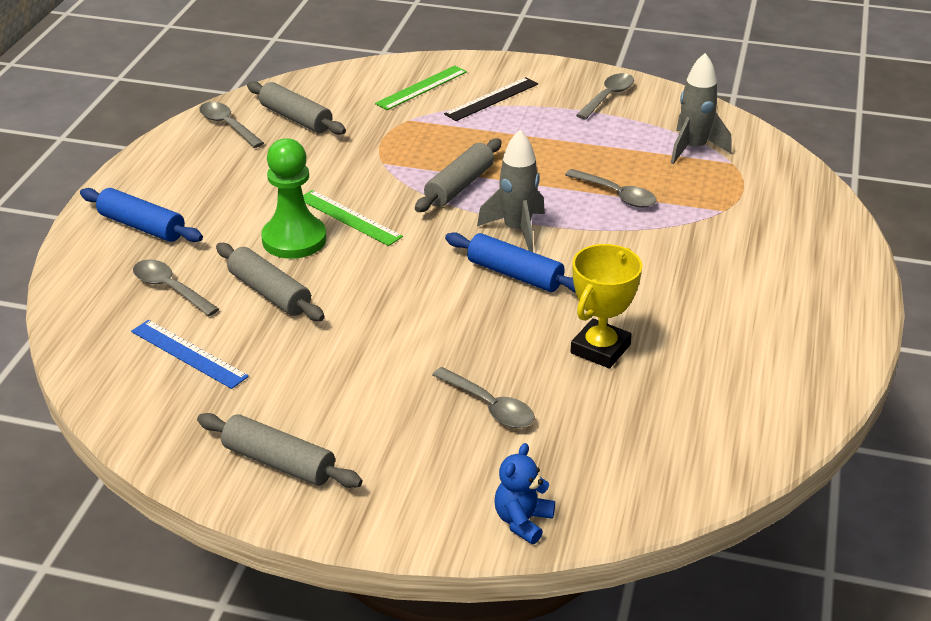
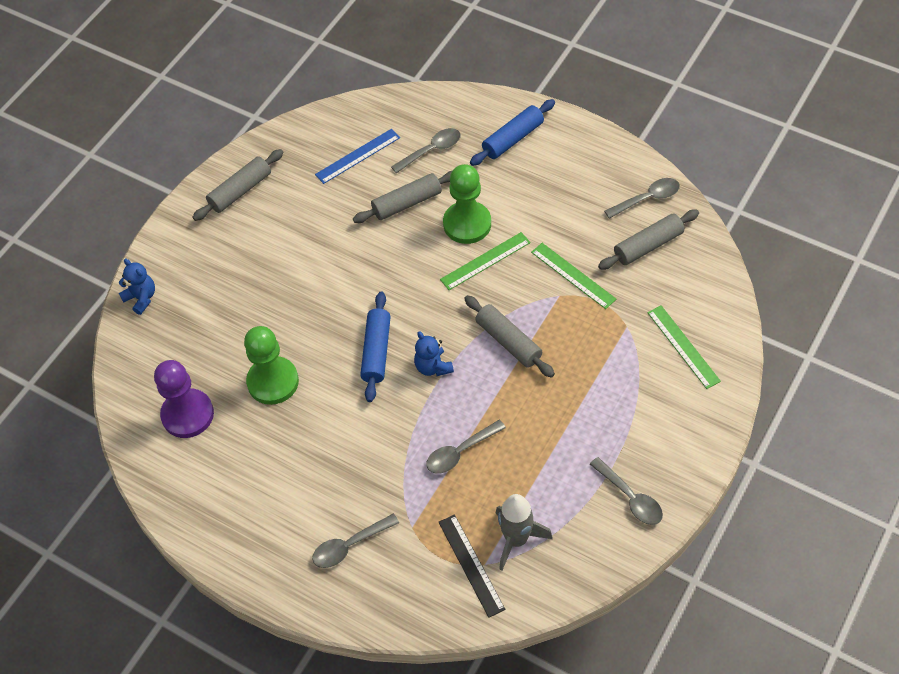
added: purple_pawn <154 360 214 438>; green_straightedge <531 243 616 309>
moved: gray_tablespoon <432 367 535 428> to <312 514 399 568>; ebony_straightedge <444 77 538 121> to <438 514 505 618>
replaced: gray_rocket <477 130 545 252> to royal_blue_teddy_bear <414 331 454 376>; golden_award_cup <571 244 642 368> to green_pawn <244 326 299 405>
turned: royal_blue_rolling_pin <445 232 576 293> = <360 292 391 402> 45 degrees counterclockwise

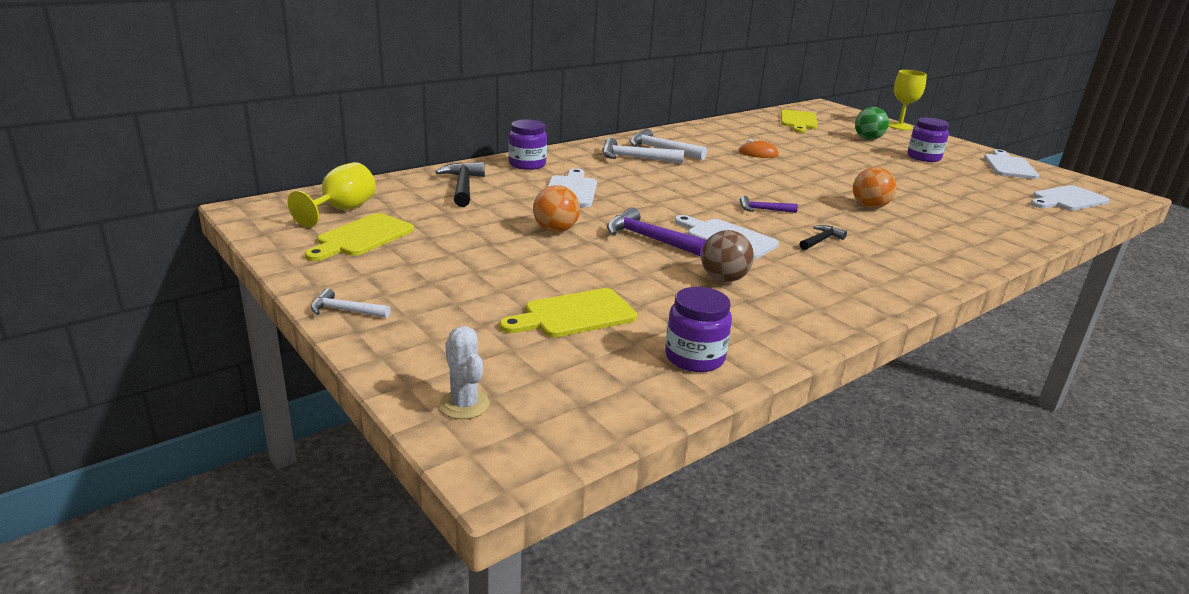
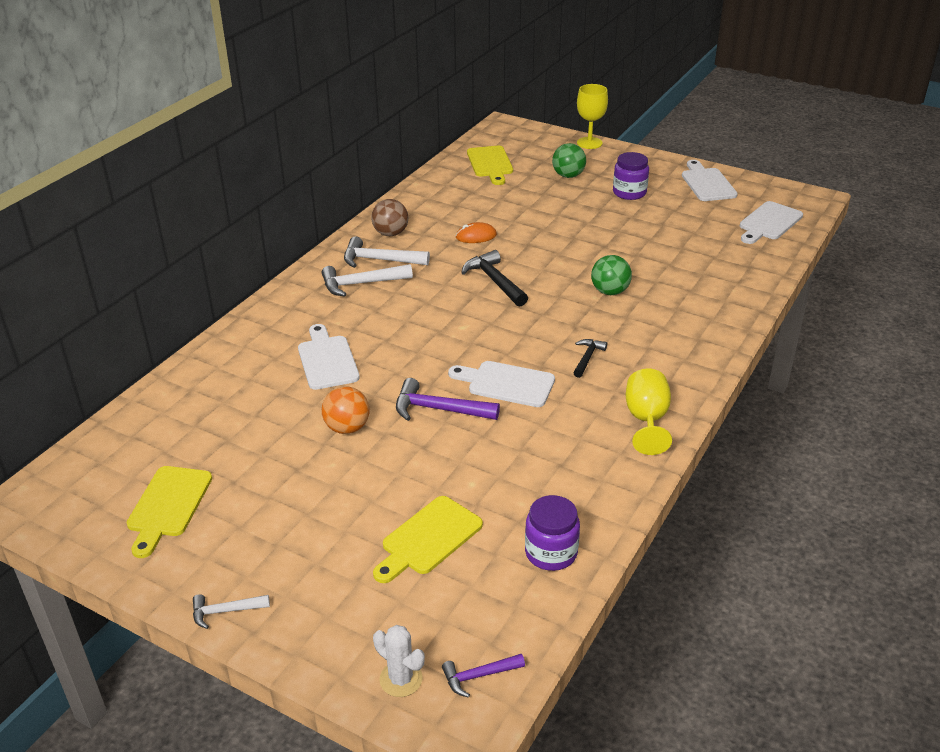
removed: purple_preserve_jar <509 119 547 170>
moved: golden_chalice <288 162 376 228> to <626 368 672 455>; ebony_hammer <435 162 485 207> to <461 250 528 307>; brown_play_ball <701 230 754 282> to <371 199 409 236>; purple_hammer <740 196 798 213> to <442 654 525 698>
recoloured: orange-coloured_play_ball <853 167 896 209> to green_play_ball <591 255 632 295>

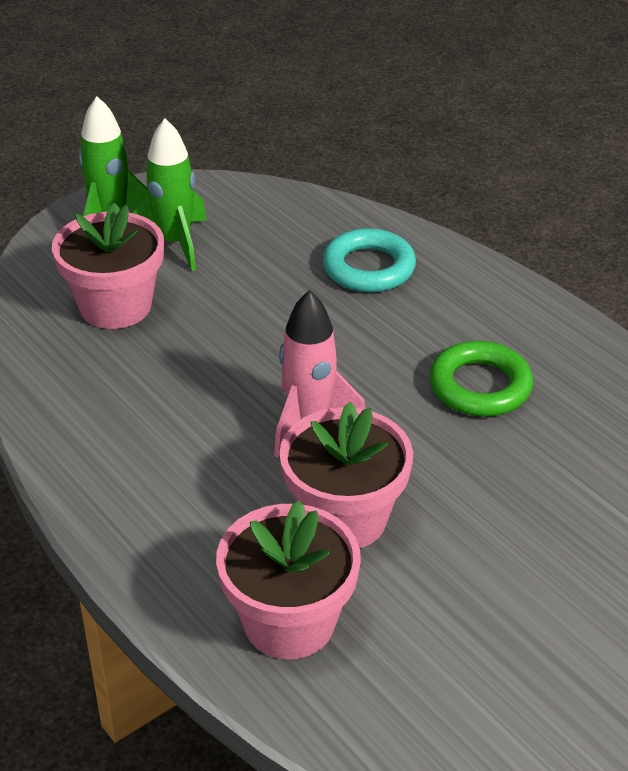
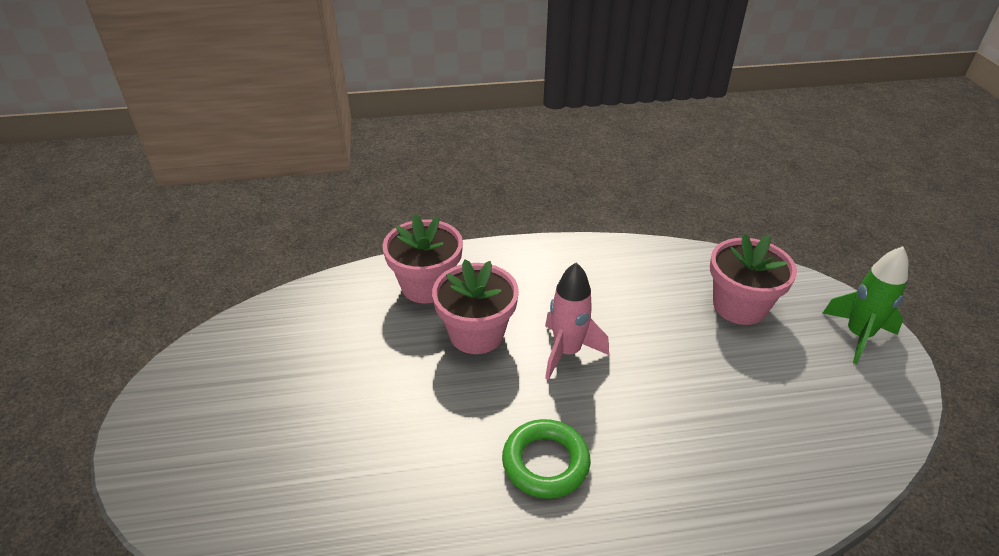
removed: green_rocket <131 118 207 271>; aqua_torus <323 228 416 292>

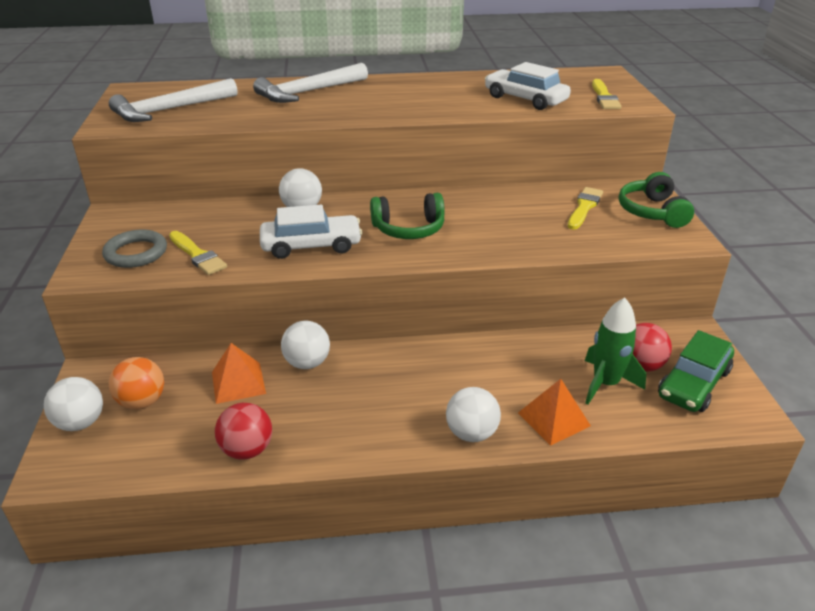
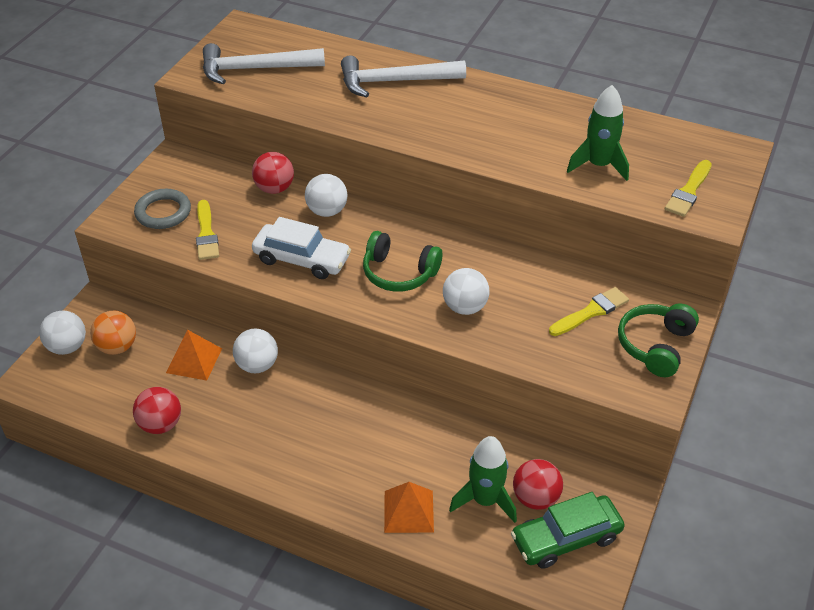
added: scarlet_play_ball <252 152 294 194>
moved: pure_white_play_ball <446 387 501 442> to <443 268 489 315>
replaced: pure_white_automobile <484 62 571 110> to green_rocket <567 85 629 181>

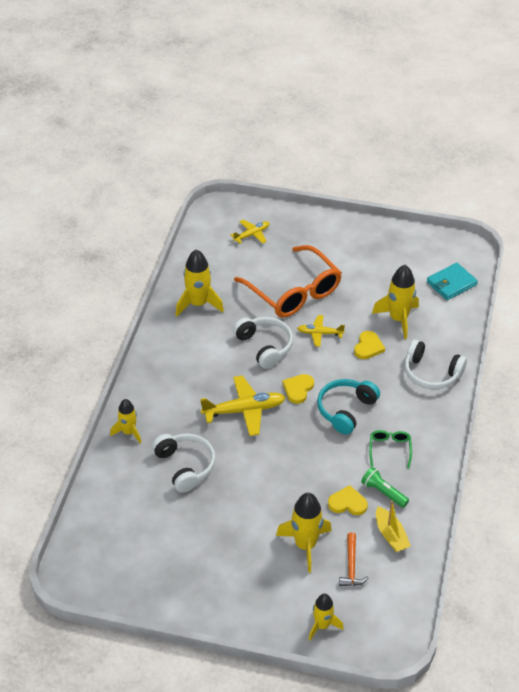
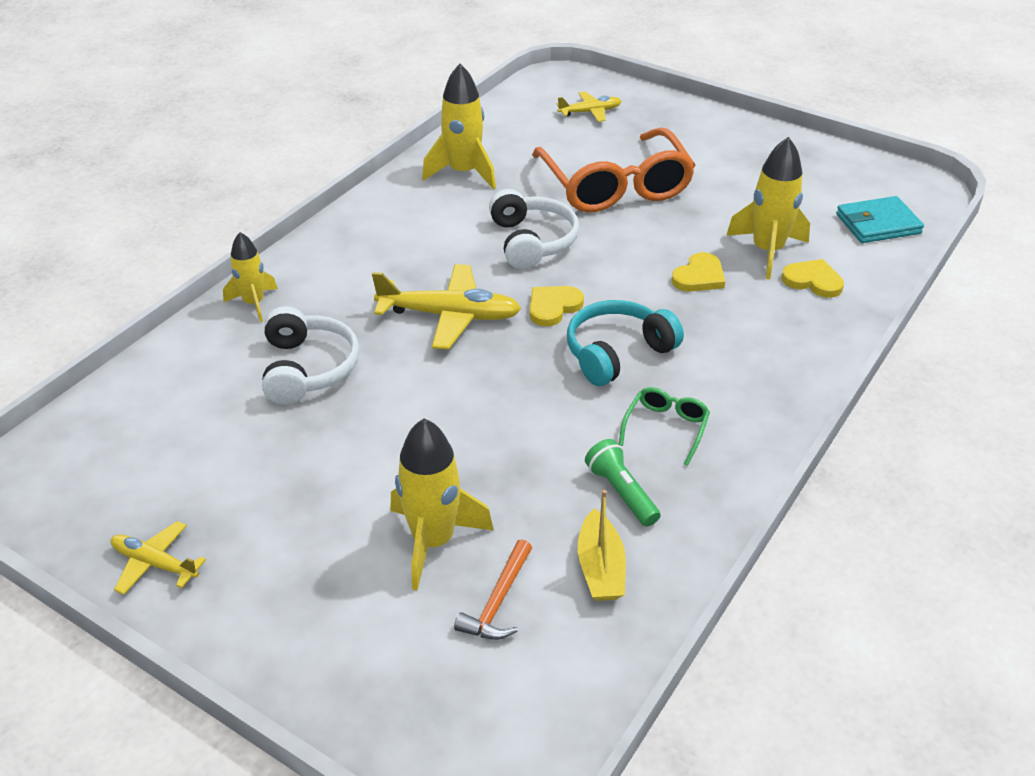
removed: golden_rocket <309 594 344 640>; pure_white_headphones <405 340 467 390>
moved: golden_plane <297 315 345 347> to <110 521 206 595>; golden_heart <328 485 368 515> to <781 259 844 298>

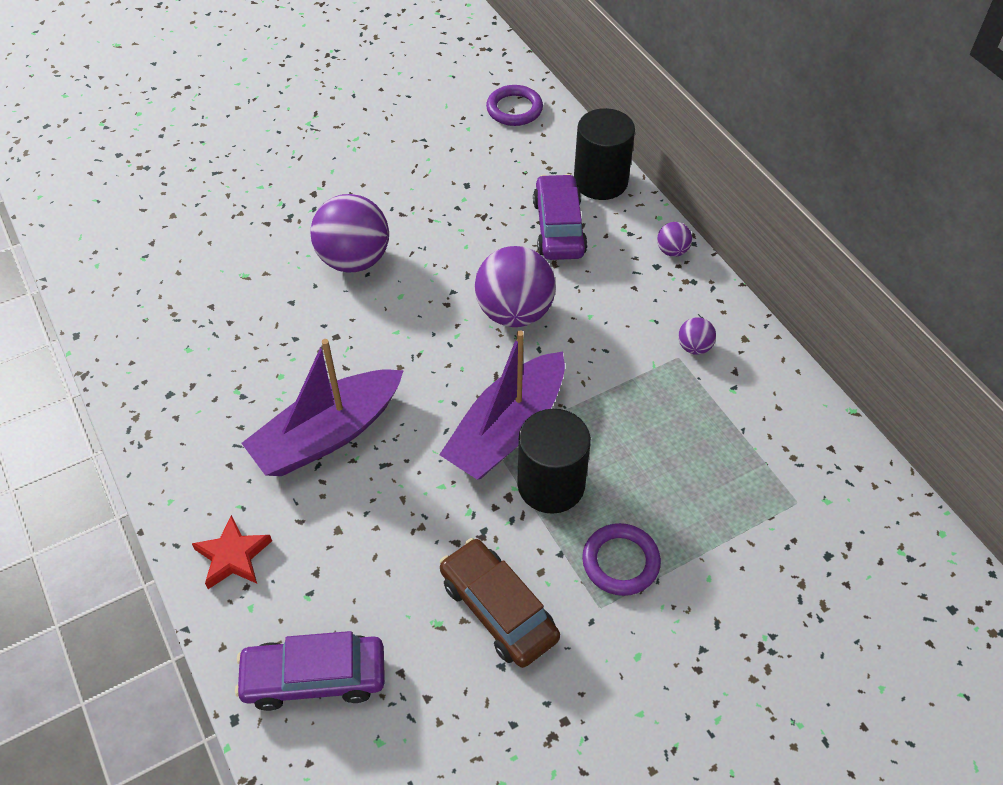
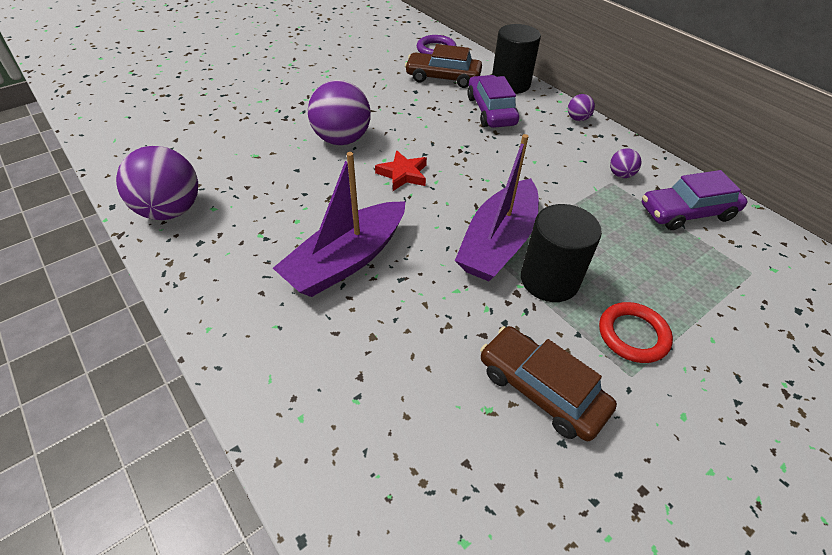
added: brown_automobile <405 44 482 88>
moved: scarlet_star_shape <191 515 272 589> to <375 150 427 191>; purple_automobile <235 631 385 711> to <642 170 748 230>; purple_play_ball <475 246 556 327> to <116 146 198 220>
recoloured: purple_torus <582 523 661 596> to scarlet_torus <599 302 673 363>

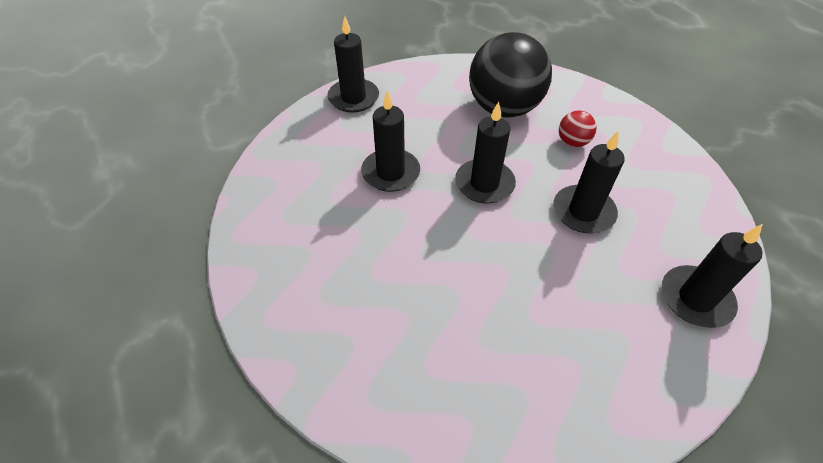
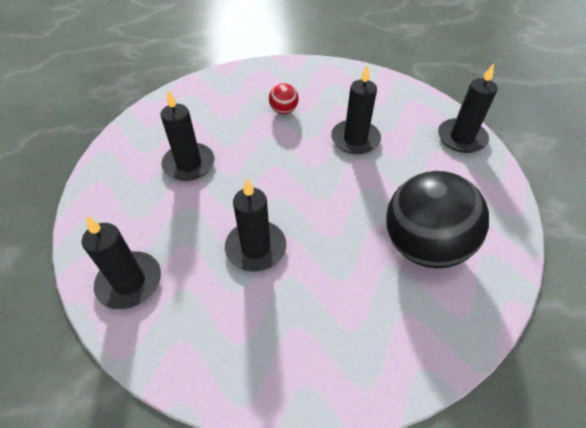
moved: ebony_candle <455 102 516 204> to <160 90 214 181>; scarlet_play_ball <559 111 597 147> to <269 83 299 114>

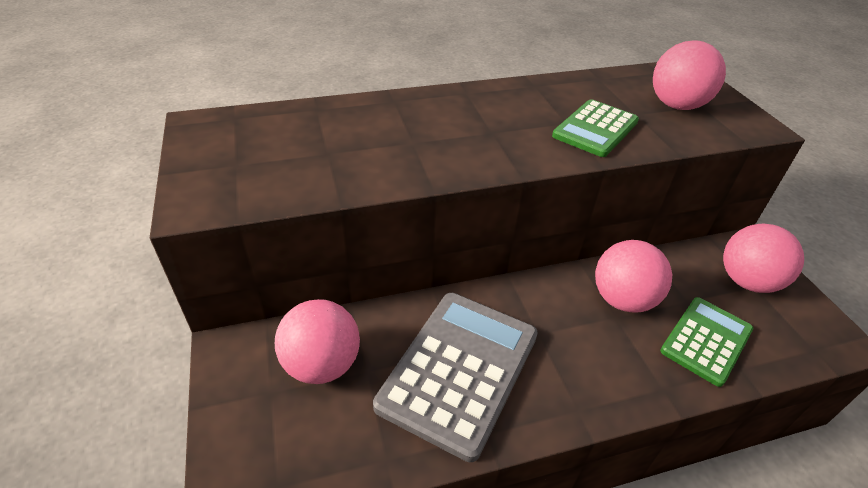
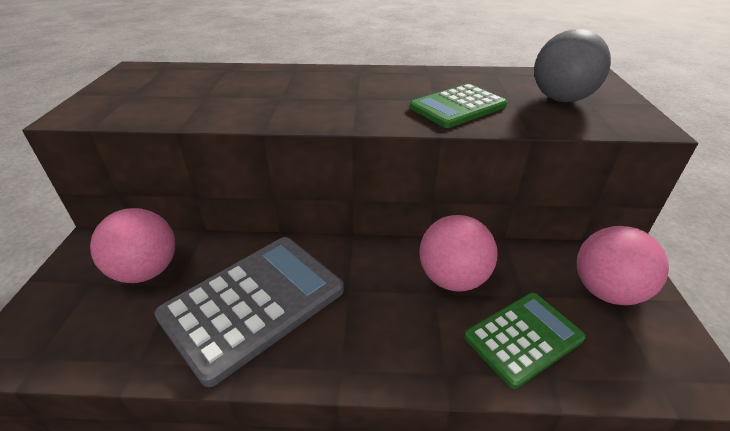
recoloured: rosy_play_ball <653 40 726 110> to gray_play_ball <534 29 611 102>

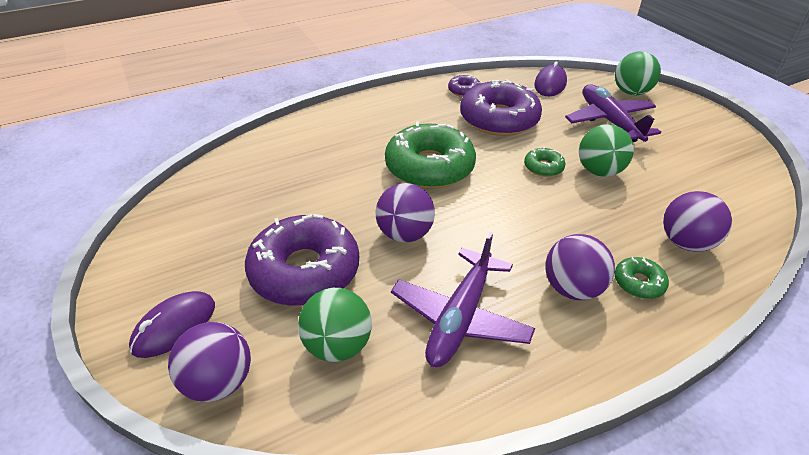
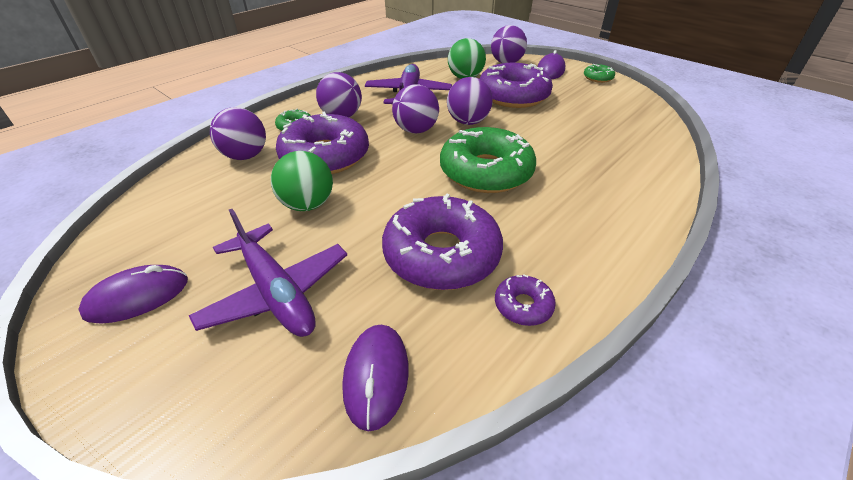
removed: green_play_ball <615 51 661 95>
added: purple_PC_mouse <78 265 188 324>; purple_donut <276 111 369 174>; purple_play_ball <392 85 439 134>
moved: green_donut <524 147 566 177> to <584 64 615 83>

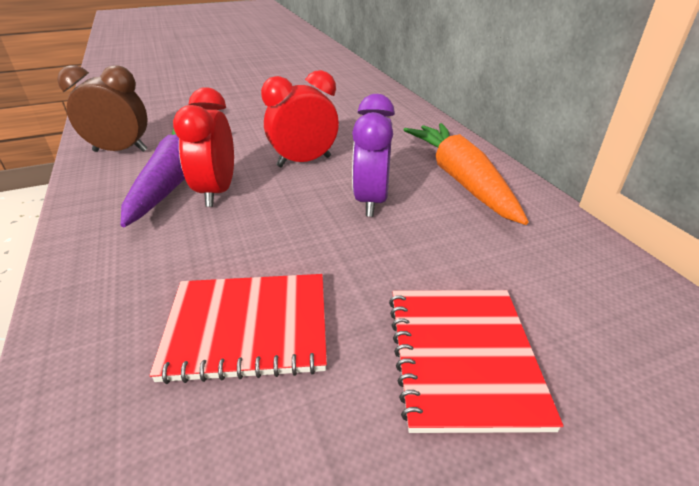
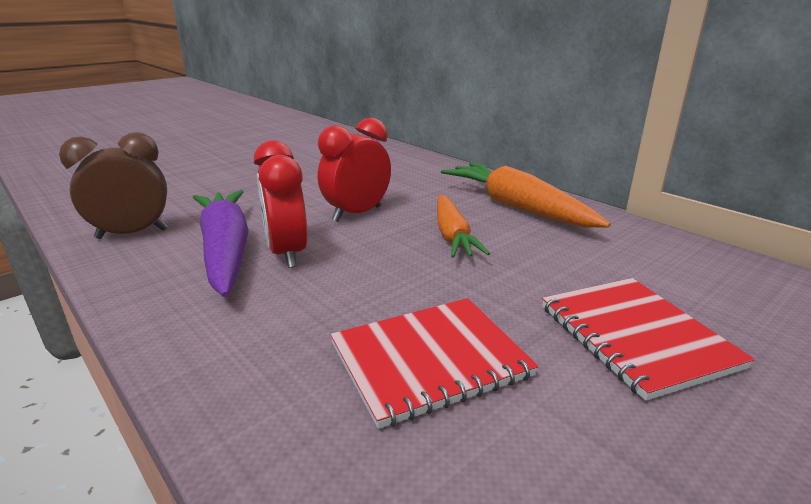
replaced: purple_clock <352 94 395 217> to orange-coloured_carrot <437 195 490 258>

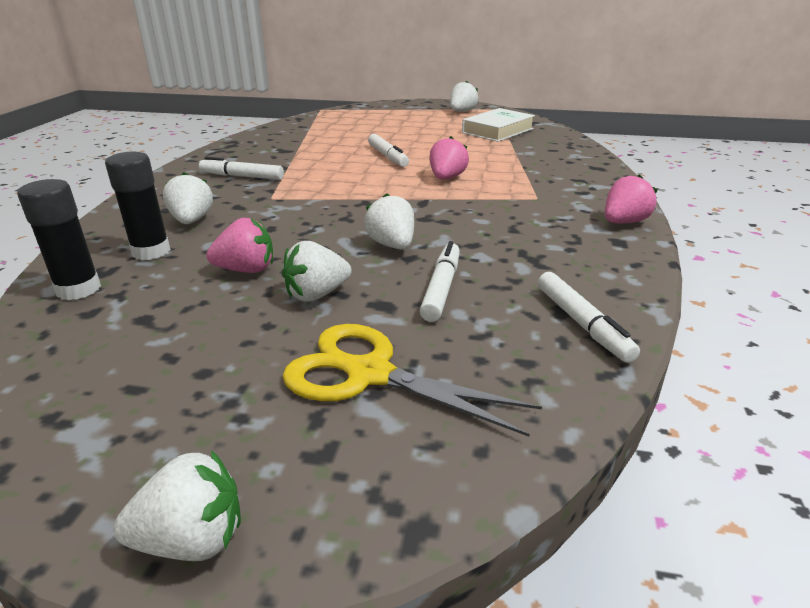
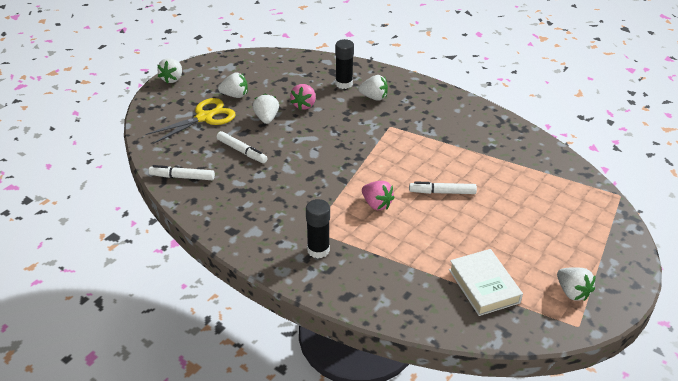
removed: pure_white_marker_pen <199 157 284 180>; rosy_berry <605 174 657 224>
moved: ebony_glue <17 179 101 300> to <306 199 330 259>; pure_white_berry <364 193 414 249> to <218 72 248 98>

